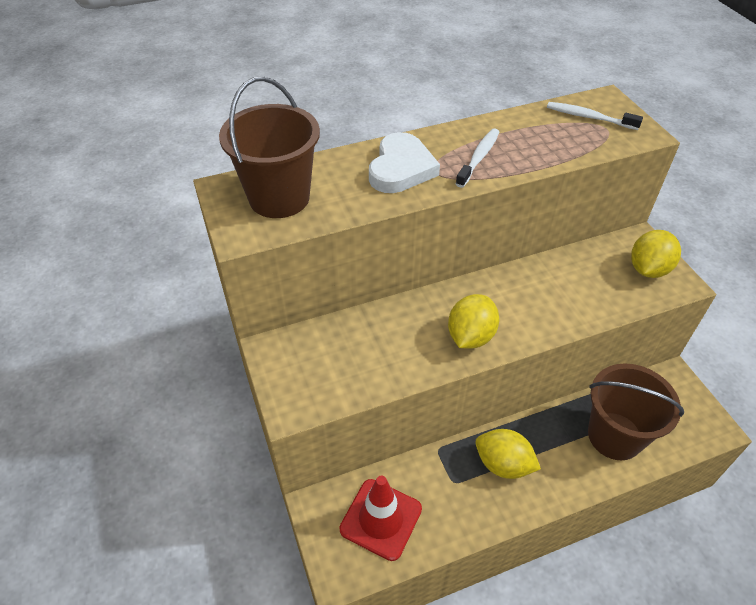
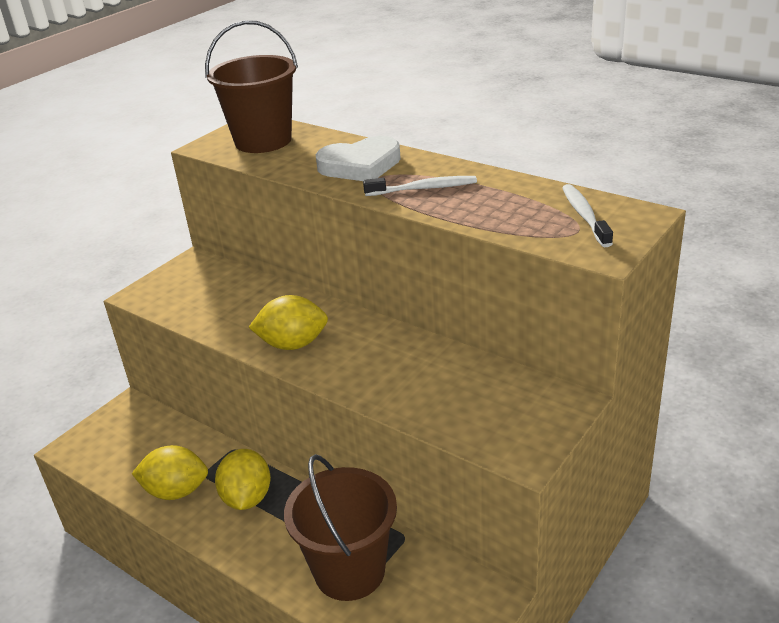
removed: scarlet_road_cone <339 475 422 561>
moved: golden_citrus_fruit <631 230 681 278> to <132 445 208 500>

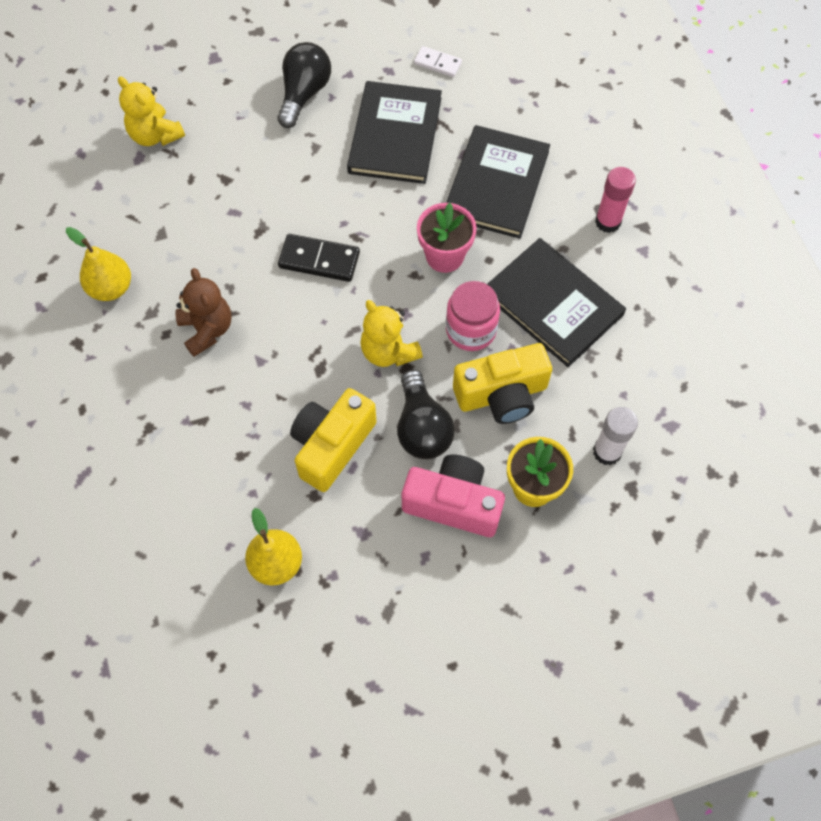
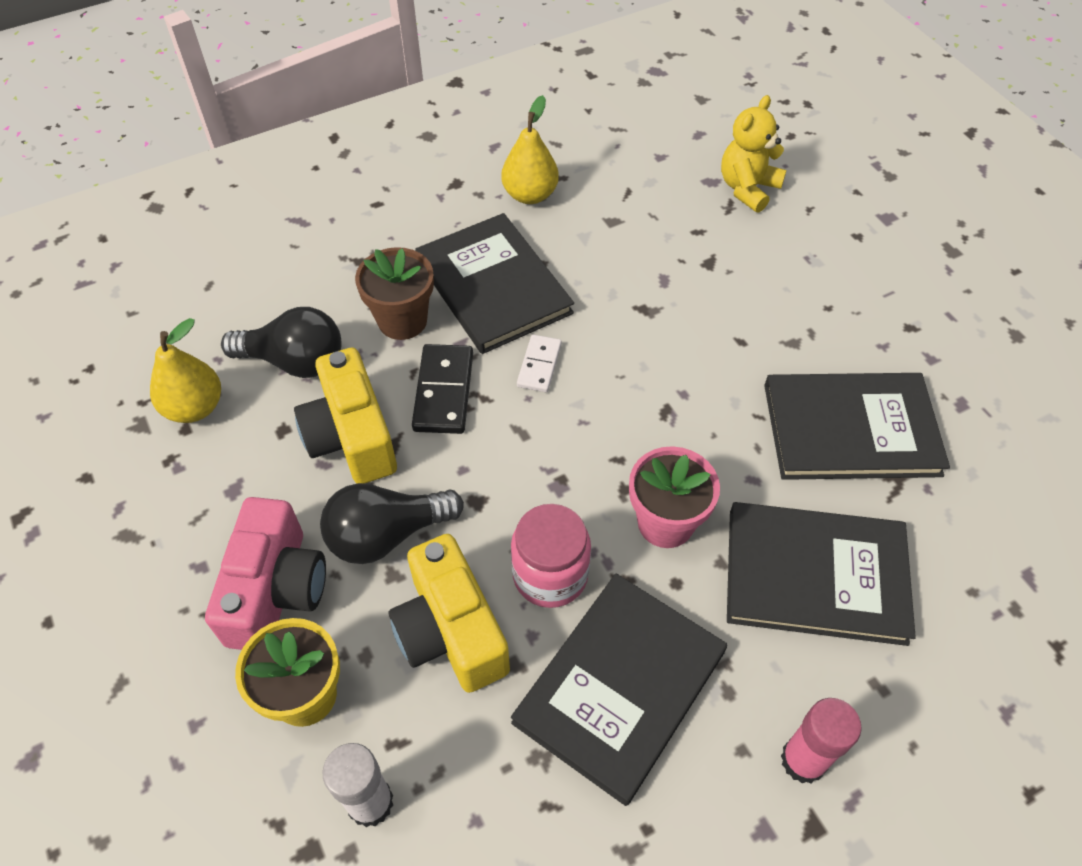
removed: golden_teddy_bear <360 300 423 367>
added: brown_flower_pot <355 247 434 340>
moved: ebony_lightbulb <277 42 331 128> to <221 307 342 378>; ebony_domino <278 234 360 282> to <412 344 473 434>; pure_white_domino <414 46 462 77> to <517 334 562 392>
replaced: brown_teddy_bear <175 268 231 357> to ebony_hardcover <415 213 574 354>
turned: golden_compact_camera <290 388 377 492> = <294 347 397 483> 135 degrees counterclockwise

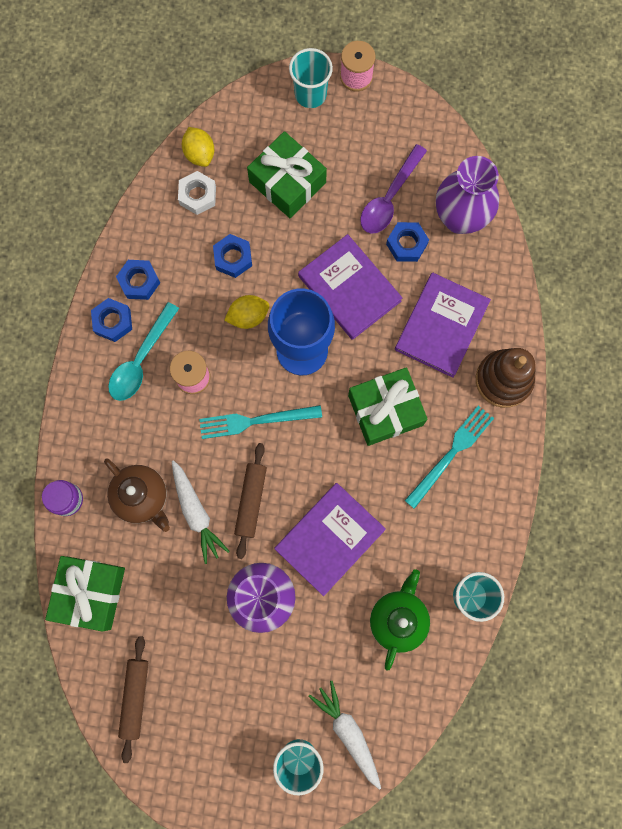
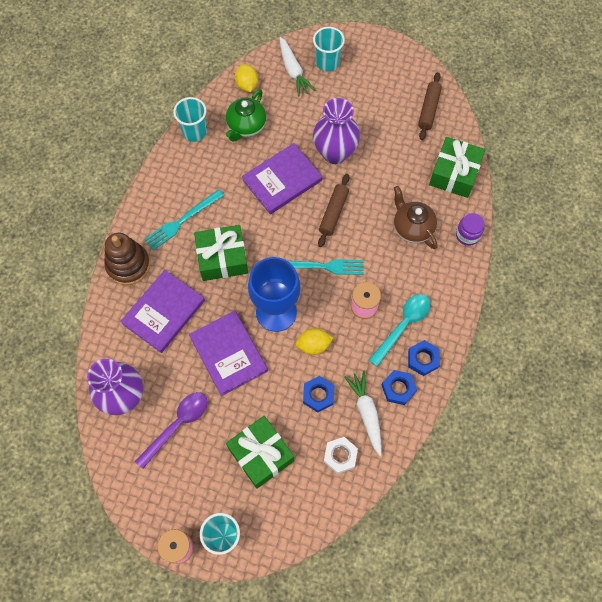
removed: royal_blue_hex_nut <386 222 429 262>
moved: pure_white_carrot <172 460 230 564> to <344 371 381 456>; golden_citrus_fruit <182 127 214 167> to <235 64 258 92>

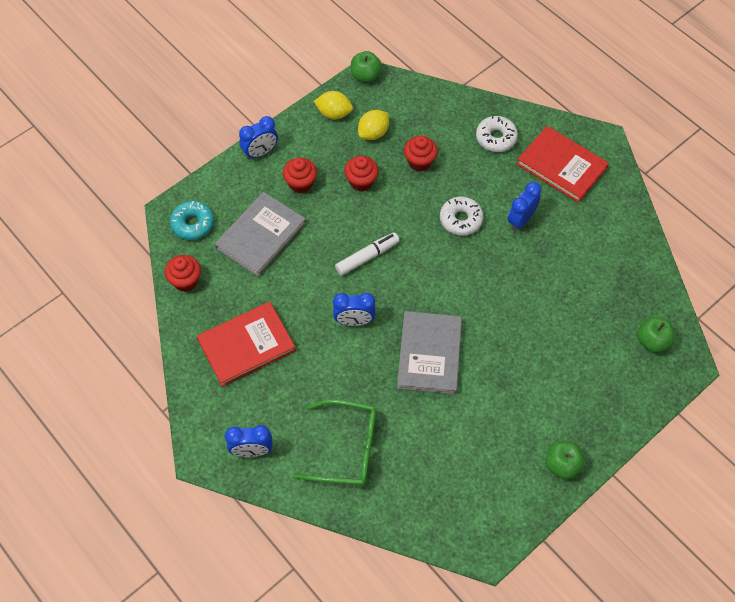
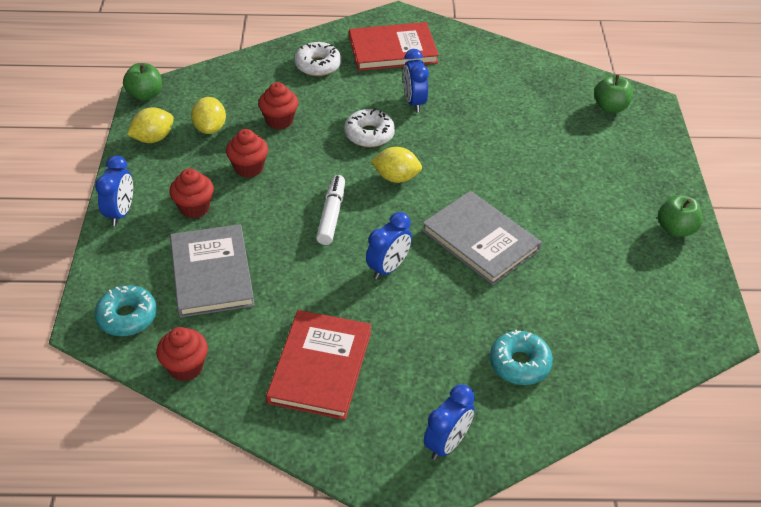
added: golden_citrus_fruit <371 147 422 183>
replaced: green_eyeglasses <294 399 377 486> to aqua_donut <490 330 553 385>

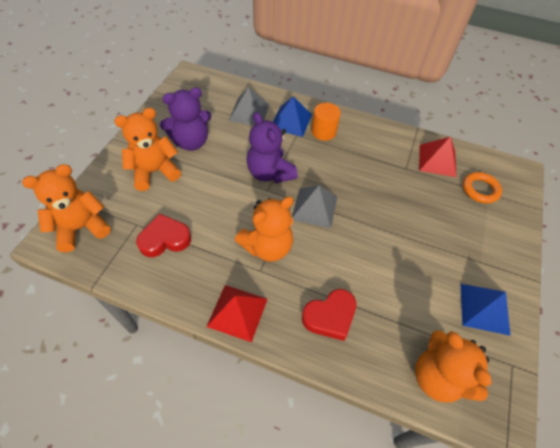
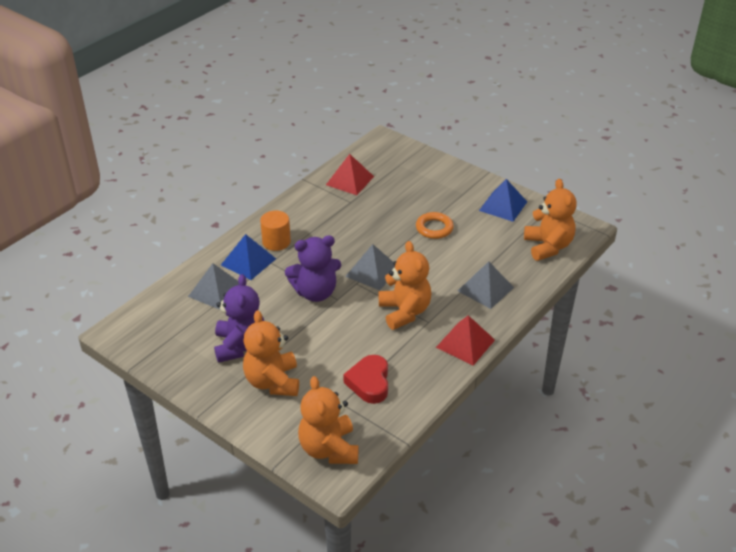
moved: orange-coloured_torus <463 172 502 204> to <416 212 454 239>
replaced: scarlet_heart <302 289 356 341> to gray_pyramid <458 261 514 309>
turned: orange-coloured_teddy_bear <415 330 492 402> = <524 179 577 261> 90 degrees counterclockwise

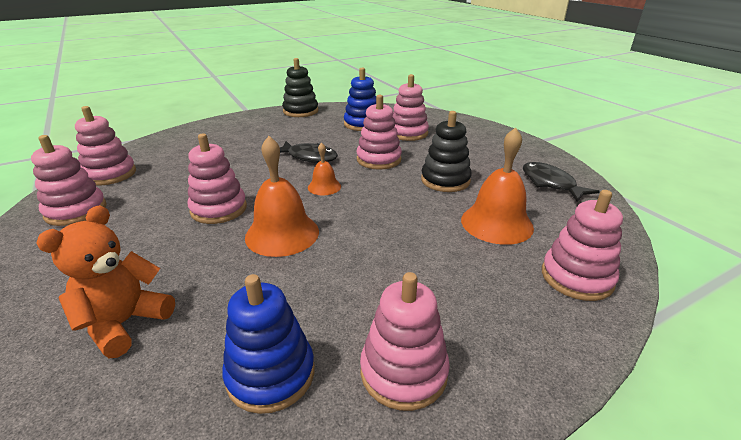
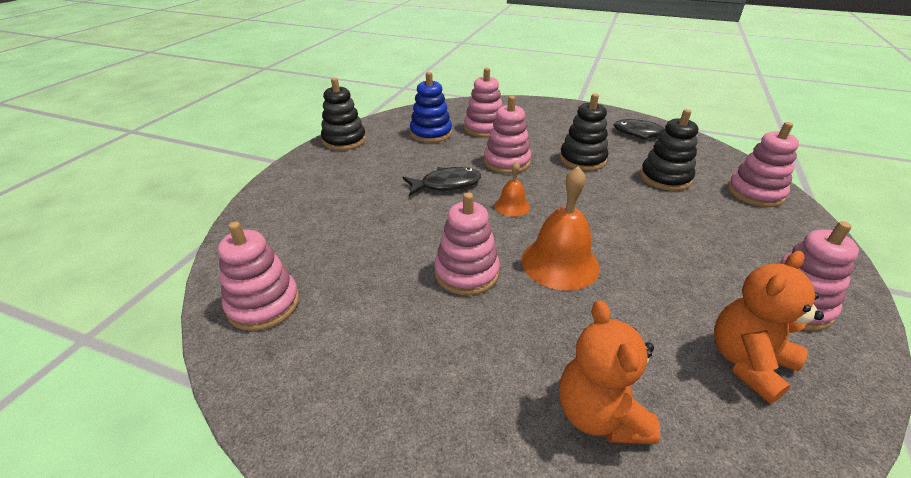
removed: rosy_ring_stacker <31 135 107 226>
replaced: royal_blue_ring_stacker <222 274 315 414> to orange-coloured_teddy_bear <714 251 824 404>; orange-coloured_bell <461 127 534 245> to ebony_ring_stacker <640 109 698 191>

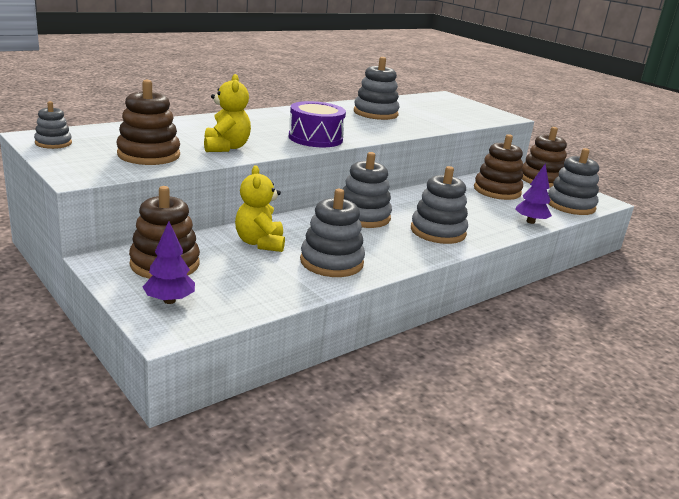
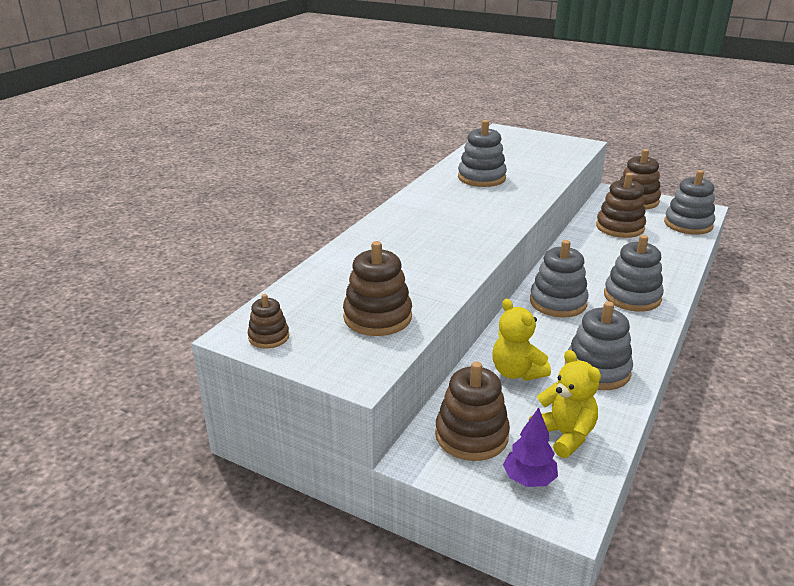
removed: purple_toy_drum <289 101 346 147>; purple_tree <515 163 552 224>
moved: golden_teddy_bear <204 74 251 152> to <529 350 601 458>
recoloured: gray_ring_stacker <34 101 72 149> to brown_ring_stacker <248 294 289 349>

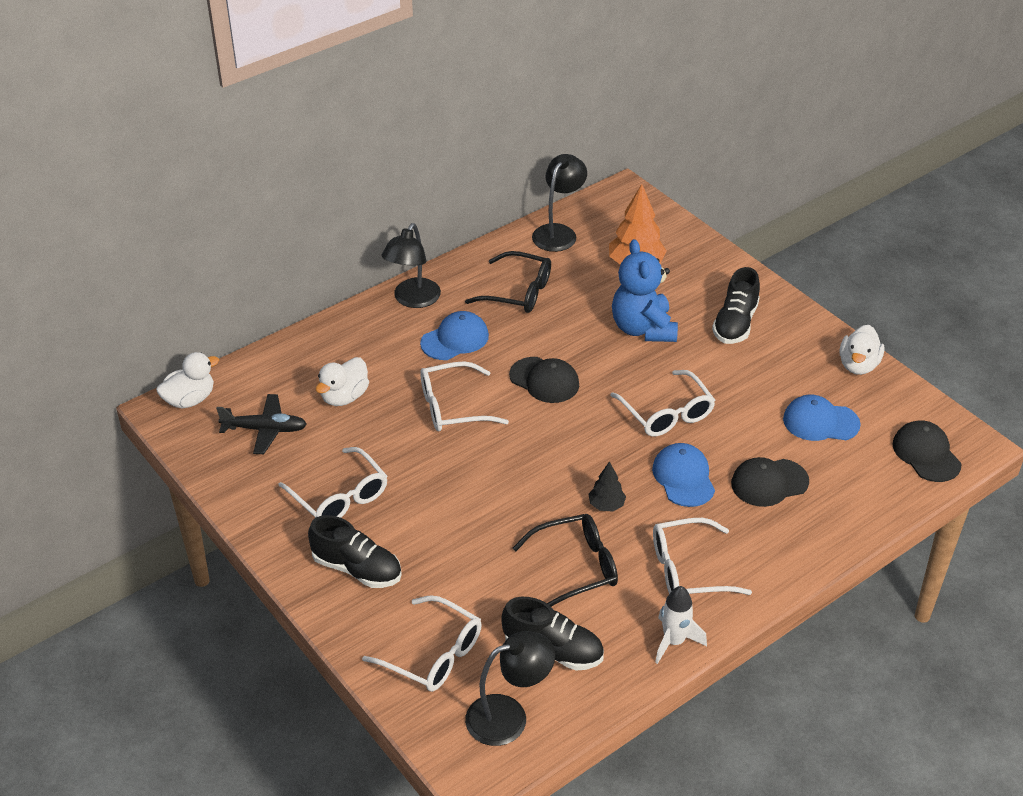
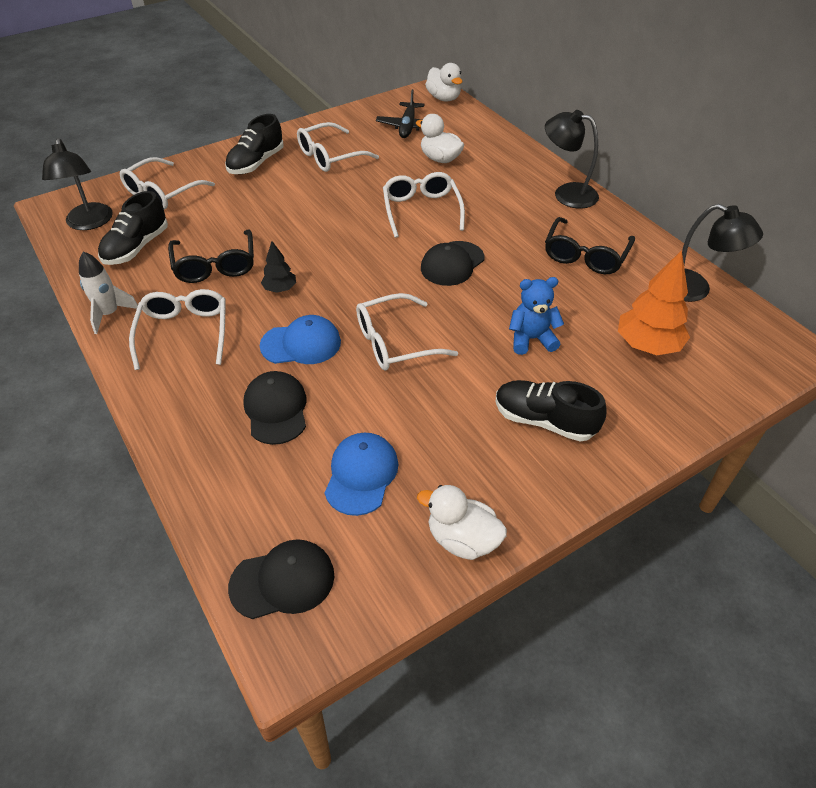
removed: royal_blue_cap <420 311 489 360>
resized: royal_blue_teddy_bear <612 239 678 342> = <509 277 564 355> x0.65

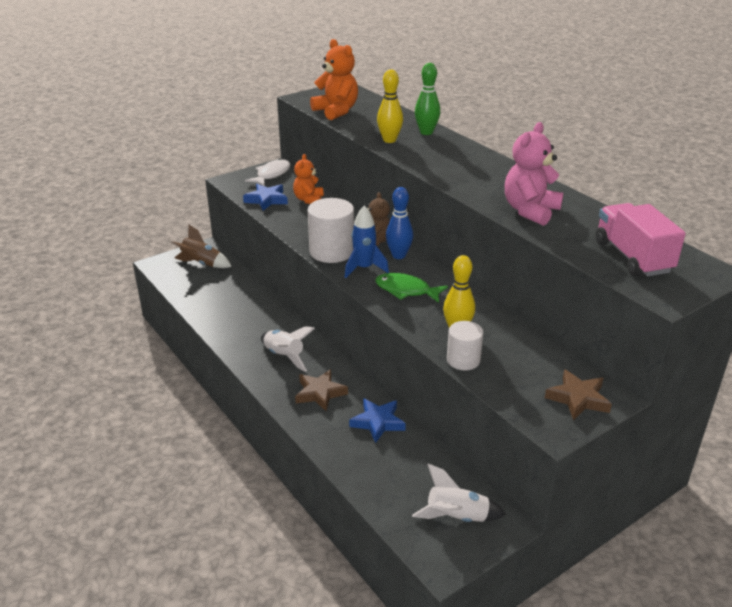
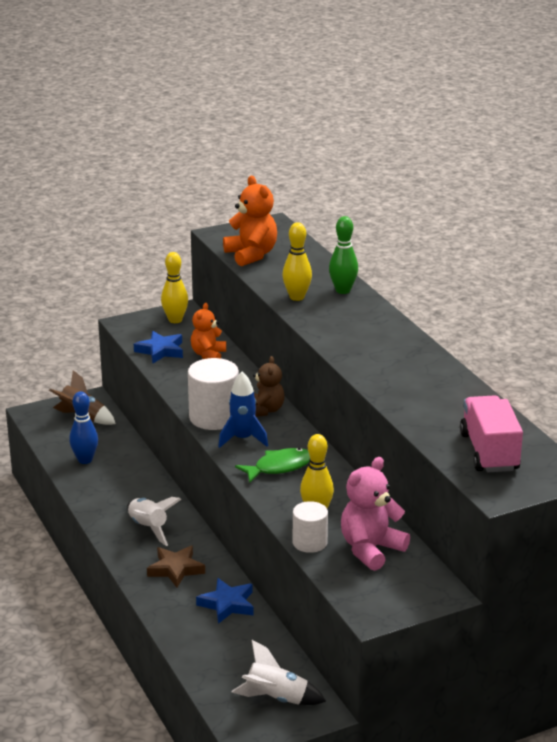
removed: brown_star_shape <545 369 612 421>
moved: royal_blue_tenpin <386 187 413 259> to <69 391 98 464>; rosy_teddy_bear <505 122 563 226> to <341 457 410 571>
replaced: pure_white_toy_fish <245 159 290 186> to golden_tenpin <161 252 188 323>
turned: green_toy_fish <375 273 448 303> = <235 448 310 483> 120 degrees clockwise

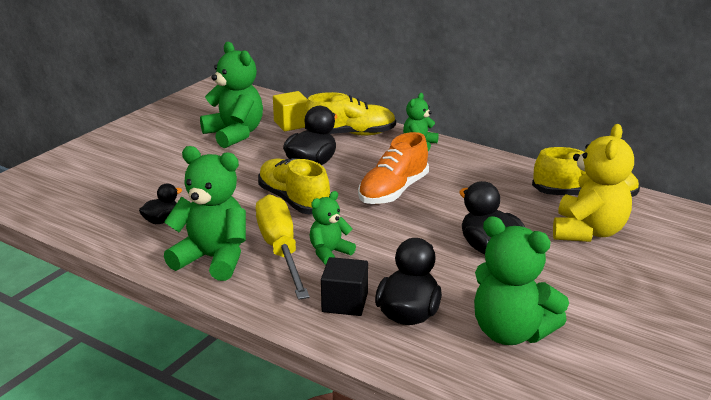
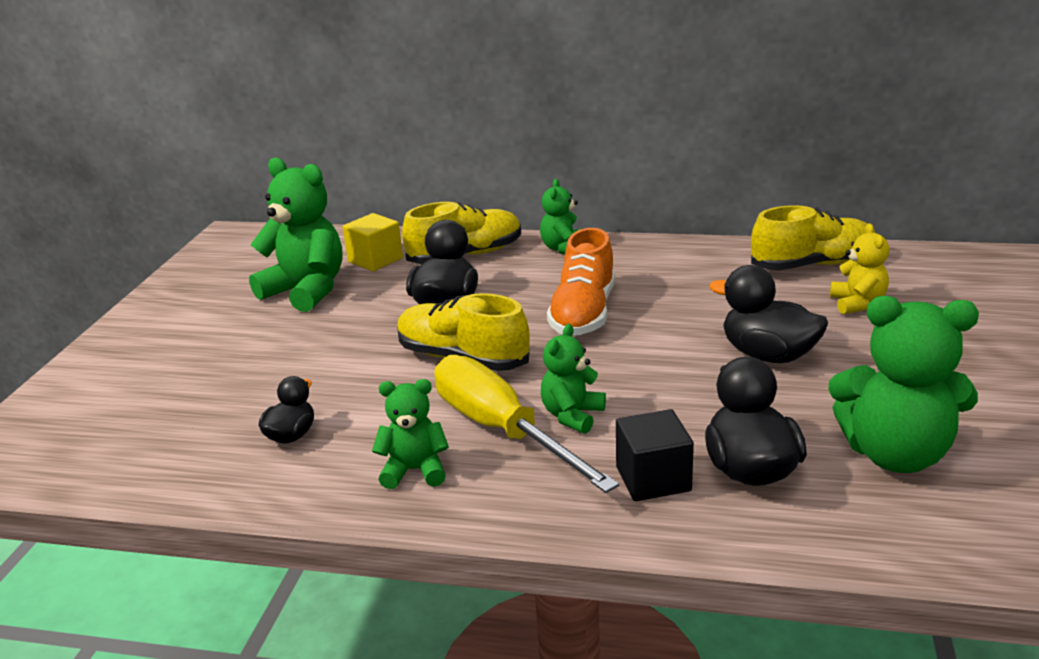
resized: green_teddy_bear <164 146 246 281> = <372 379 449 489> x0.55; golden_teddy_bear <553 124 634 242> = <830 223 889 314> x0.55

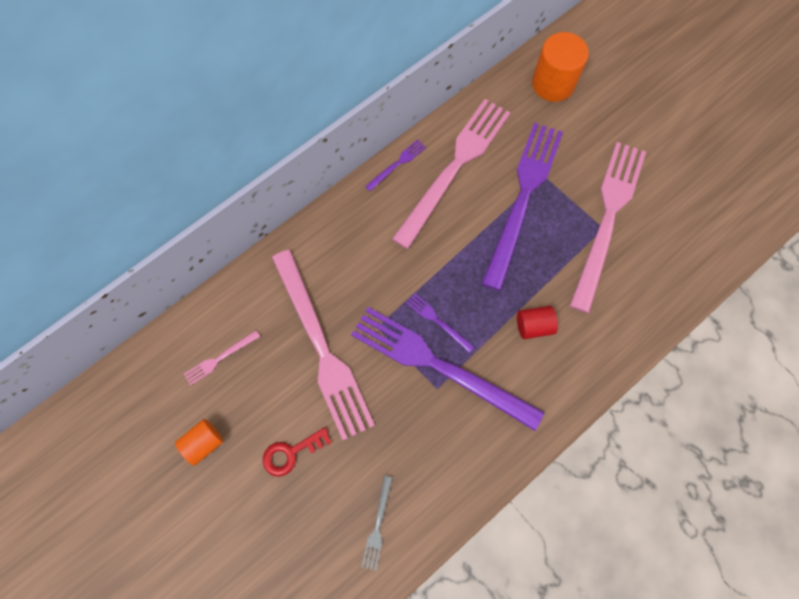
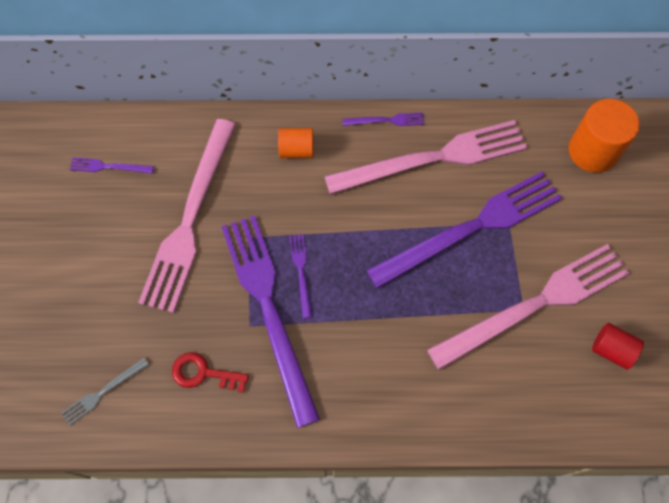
moved: orange-coloured_cylinder <175 419 223 466> to <278 128 314 158>; scarlet_latchkey <263 427 332 477> to <172 352 249 393>; scarlet_cylinder <517 306 558 339> to <592 323 644 370>
recoloured: rosy_dinner_fork <184 330 260 386> to purple_dinner_fork <69 157 154 174>

